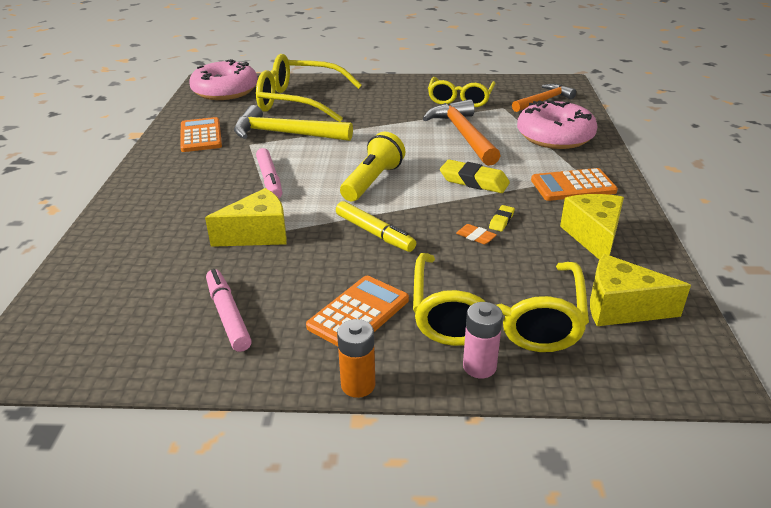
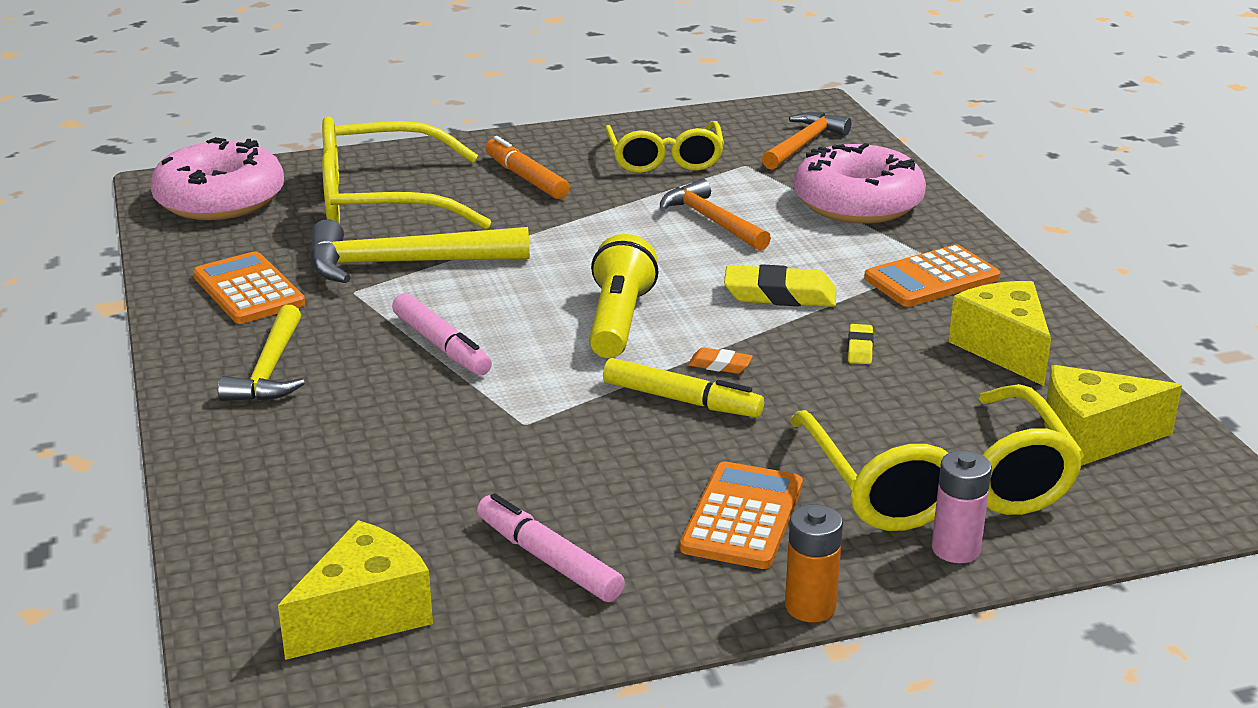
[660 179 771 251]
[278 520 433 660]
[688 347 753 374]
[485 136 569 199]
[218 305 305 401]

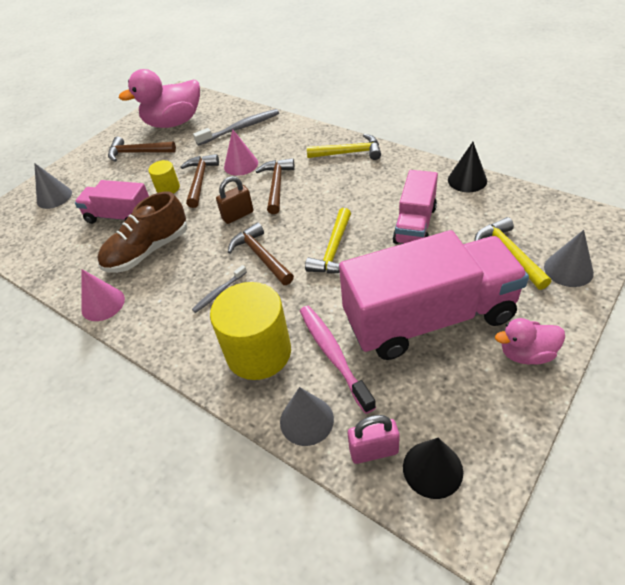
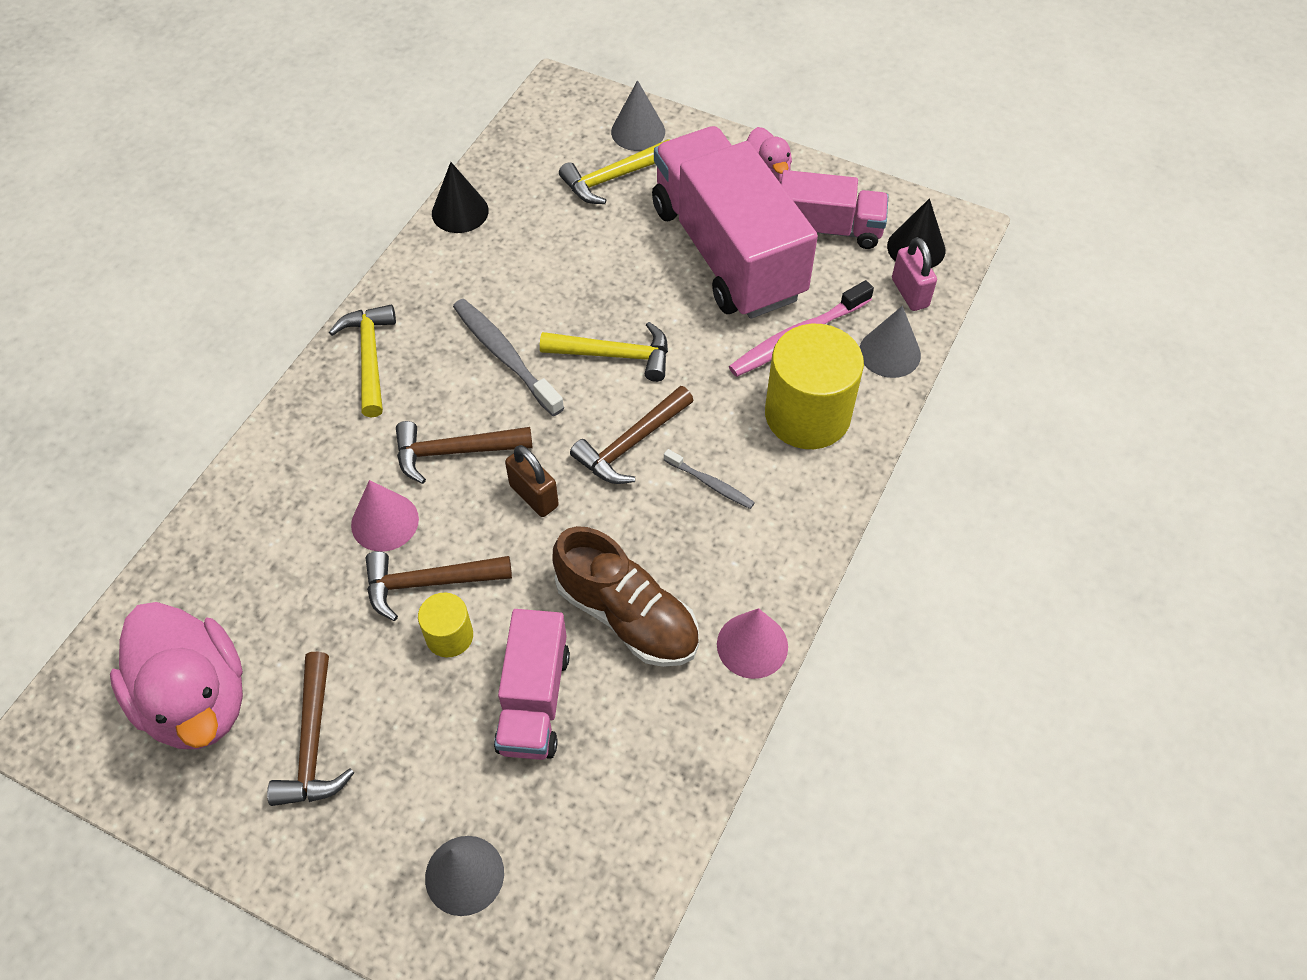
[453 299 564 416]
[781 170 888 249]

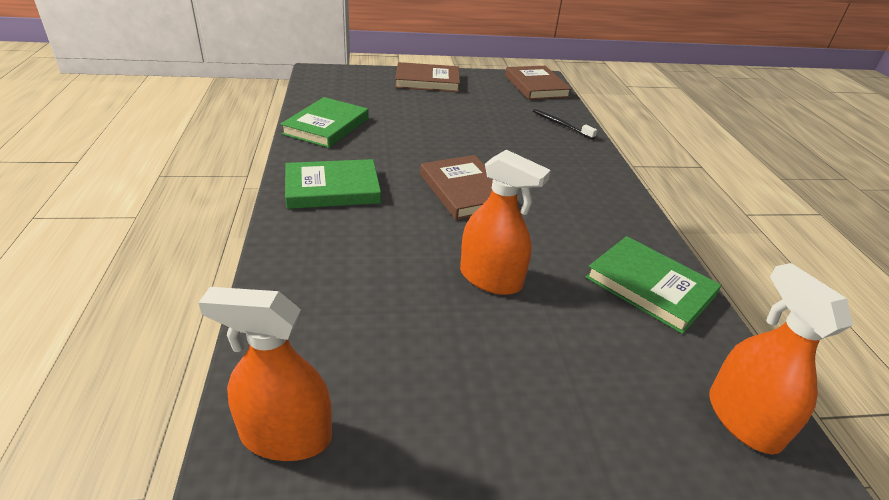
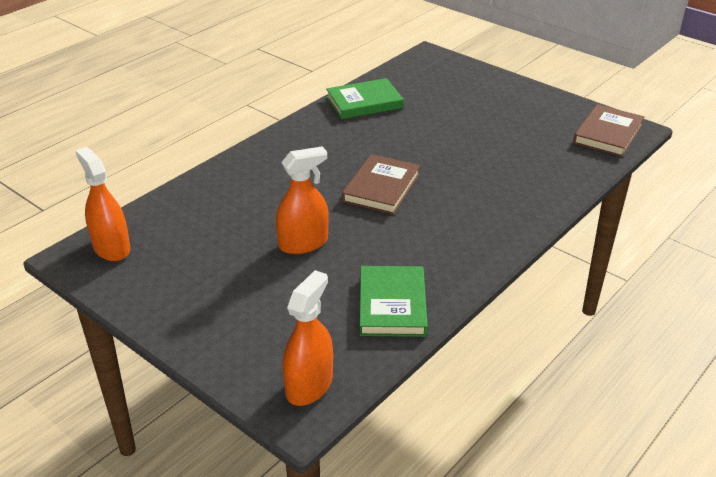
[395 62 460 92] (first image)
[533 108 597 140] (first image)
[276 147 329 254]
[285 159 381 209] (first image)

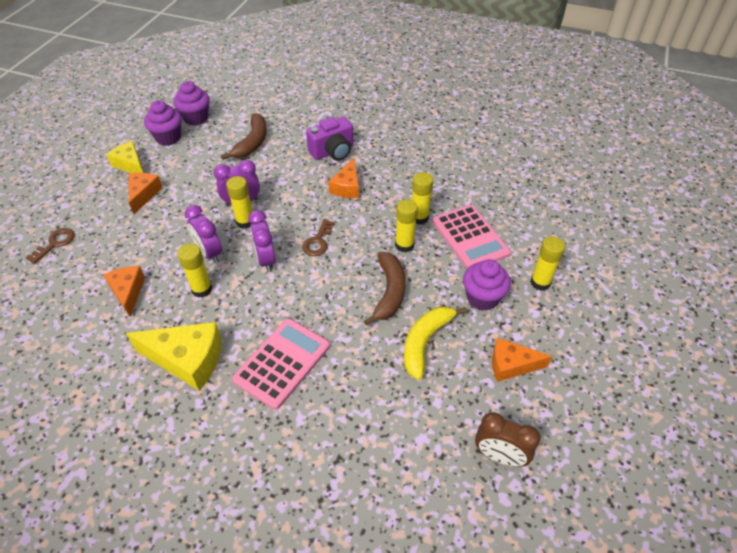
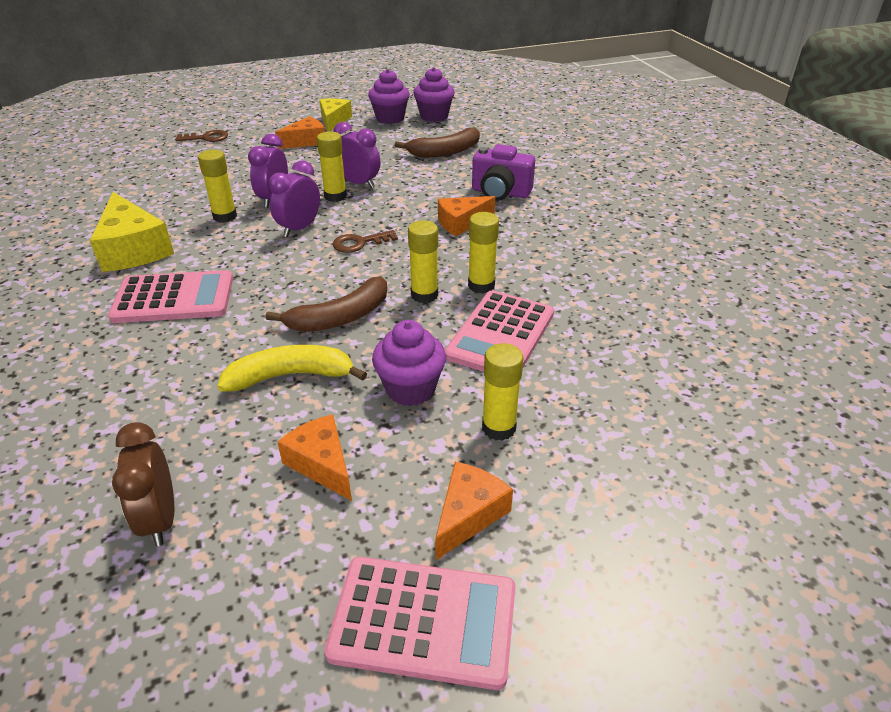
[435 462 513 560]
[324 557 516 690]

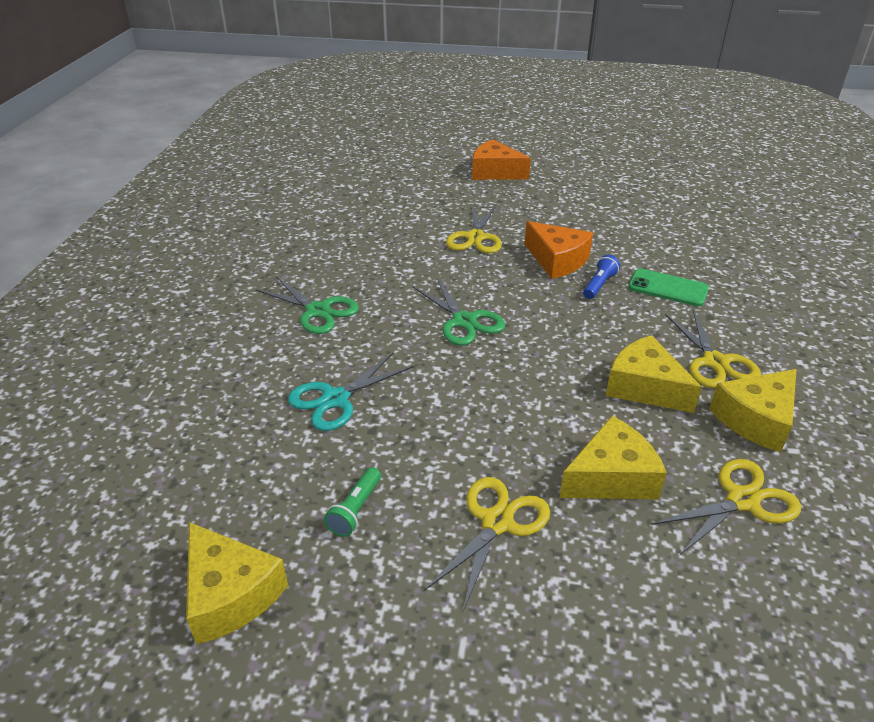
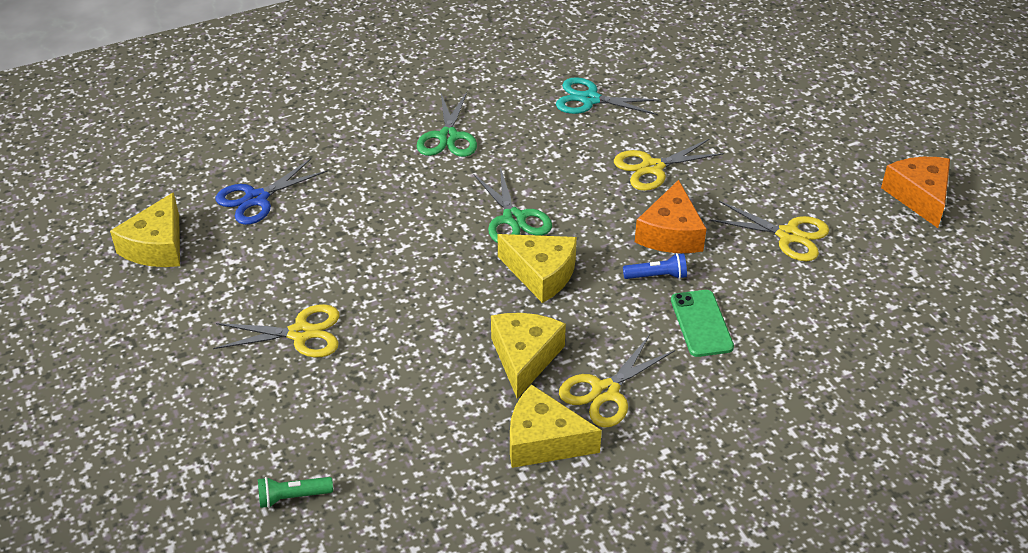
[881 157 950 228]
[473 167 552 243]
[556 77 662 115]
[498 234 577 303]
[709 201 829 261]
[258 477 333 508]
[215 159 328 225]

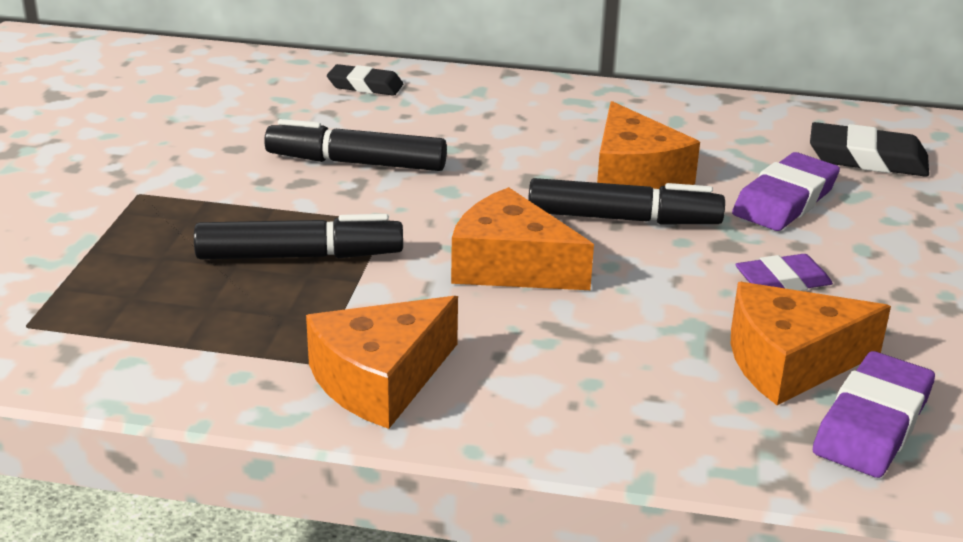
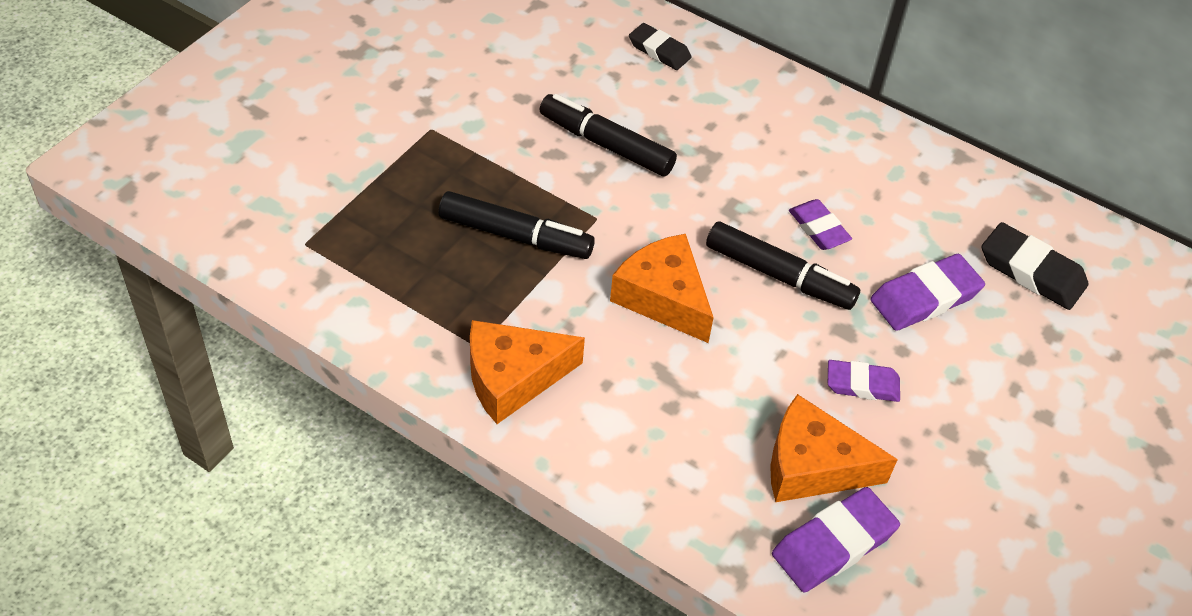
[789 199 852 250]

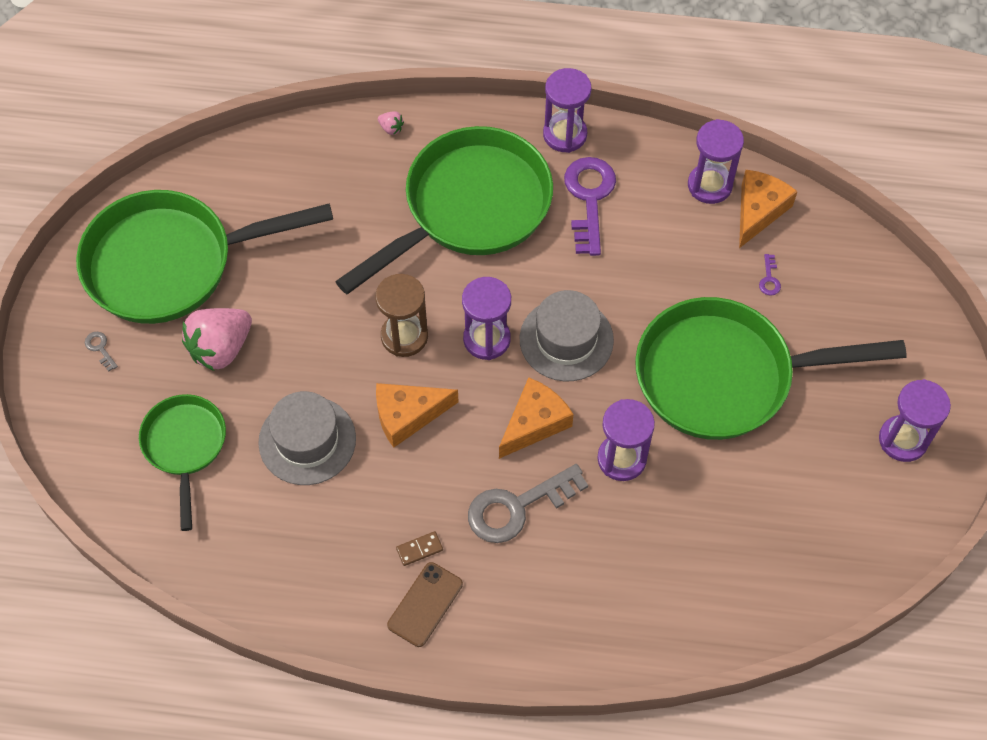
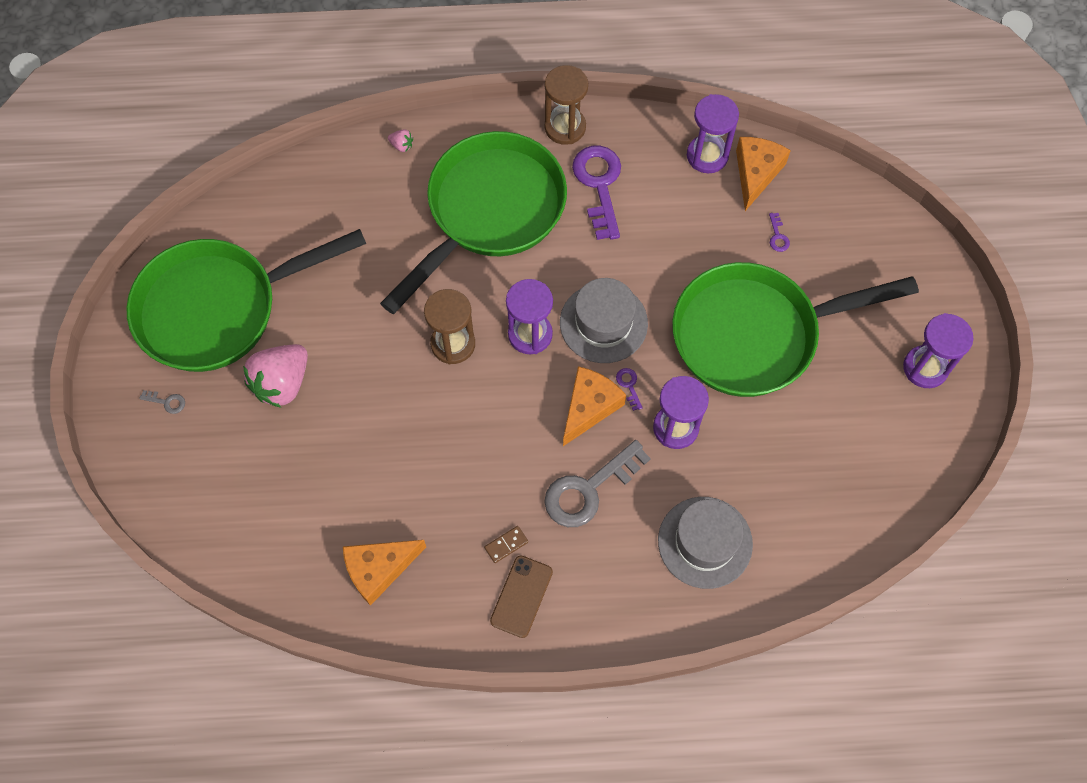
[545 65 588 145]
[139 390 185 414]
[343 540 426 606]
[658 497 753 589]
[139 394 226 531] (first image)
[616 368 643 411]

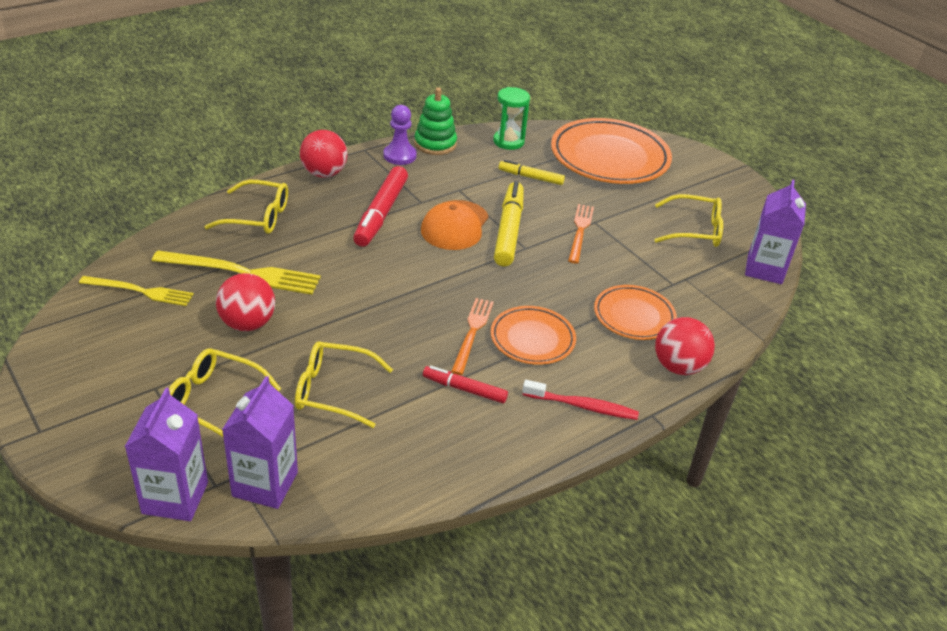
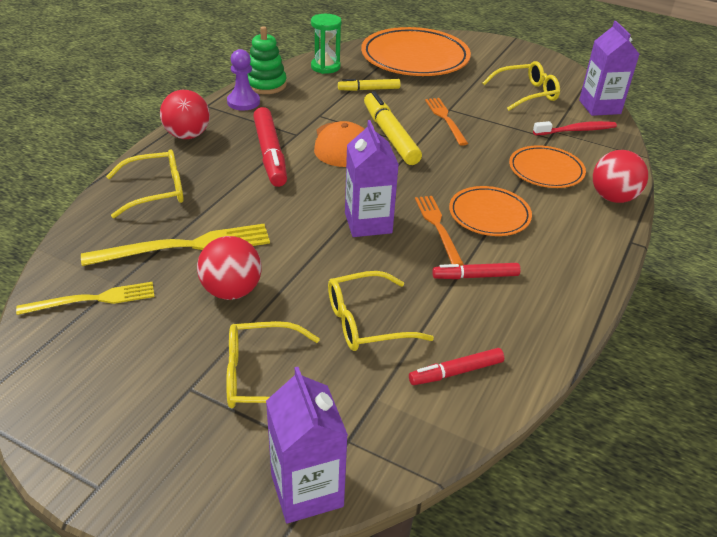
[345 120 399 237]
[533 121 617 135]
[409 348 504 385]

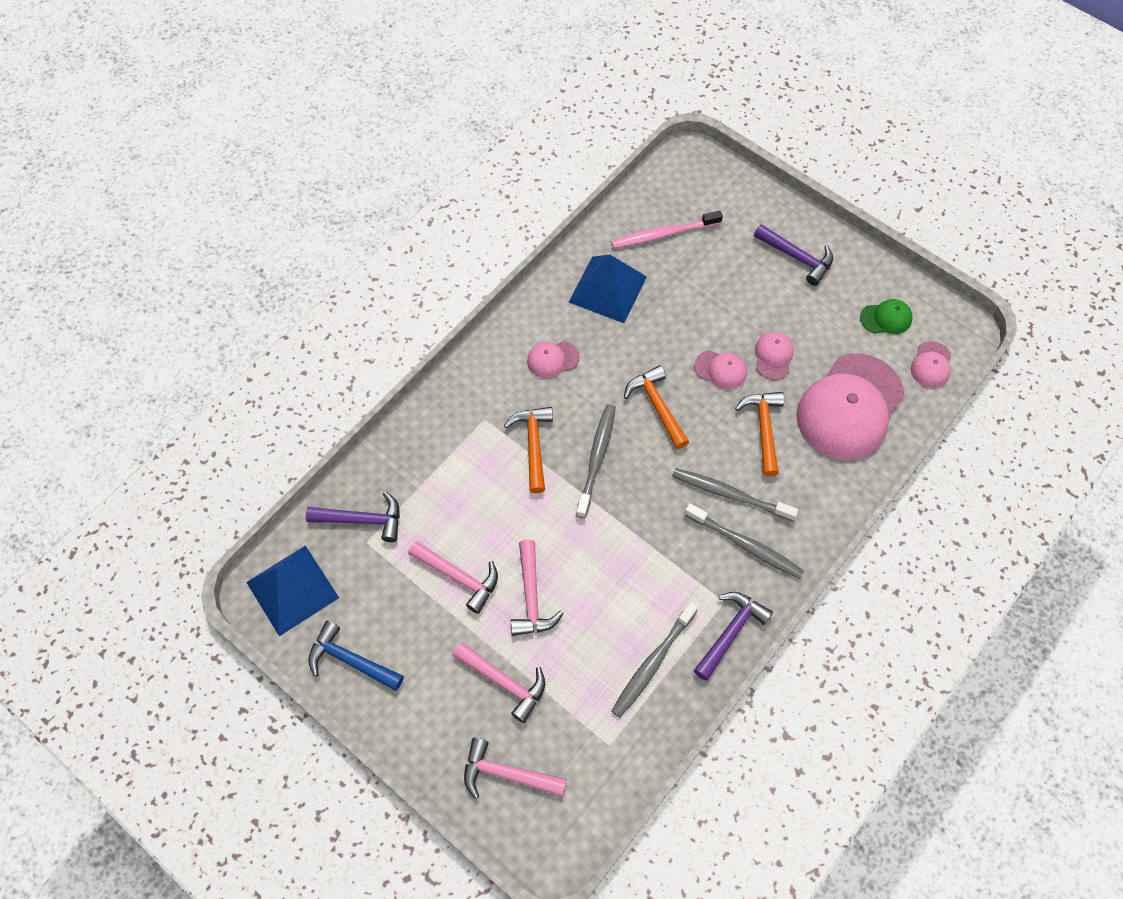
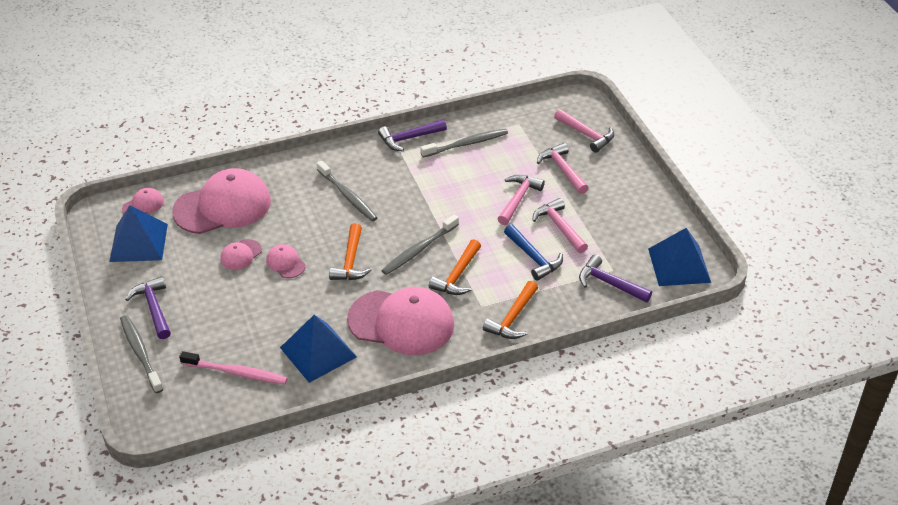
[109 205 168 262]
[347 287 454 355]
[483 281 538 339]
[120 315 163 393]
[504 224 563 281]

